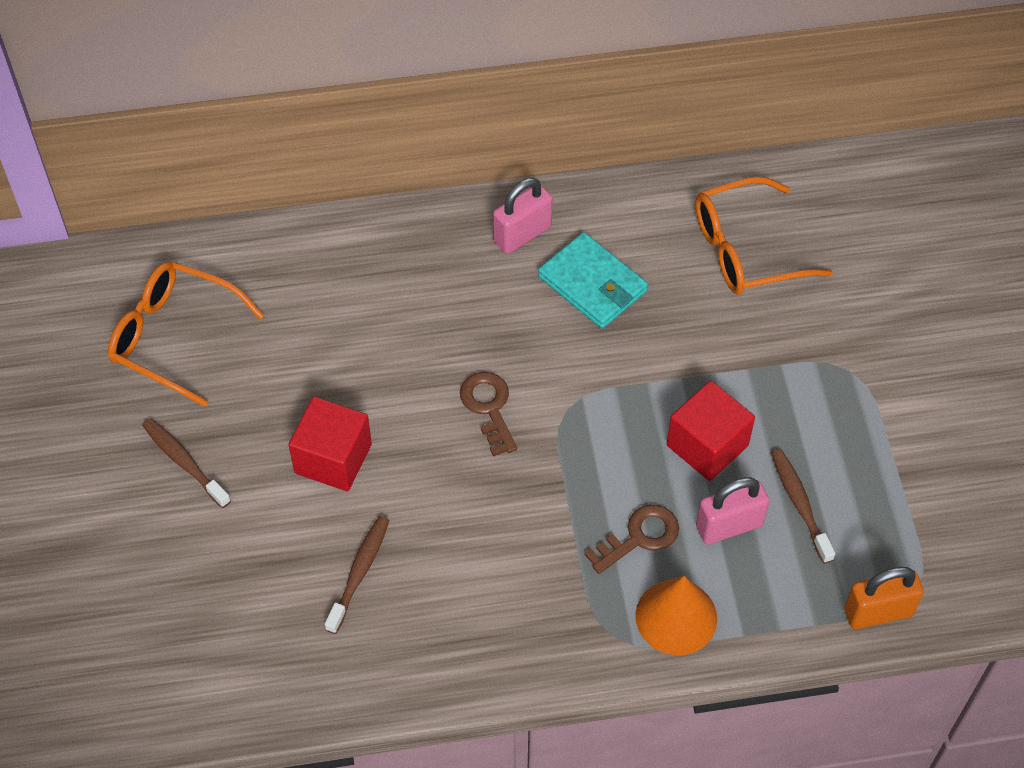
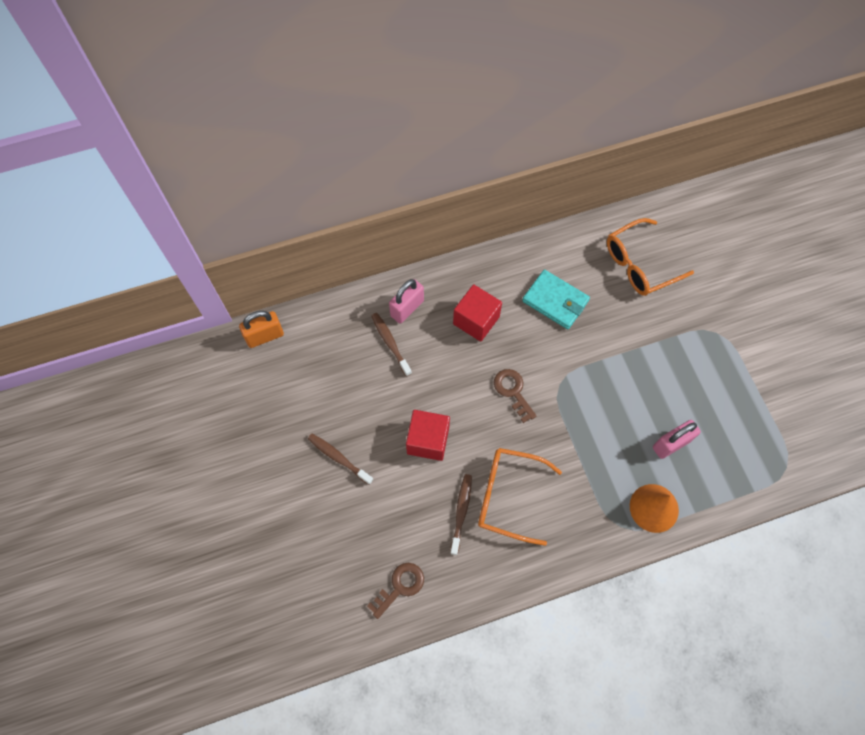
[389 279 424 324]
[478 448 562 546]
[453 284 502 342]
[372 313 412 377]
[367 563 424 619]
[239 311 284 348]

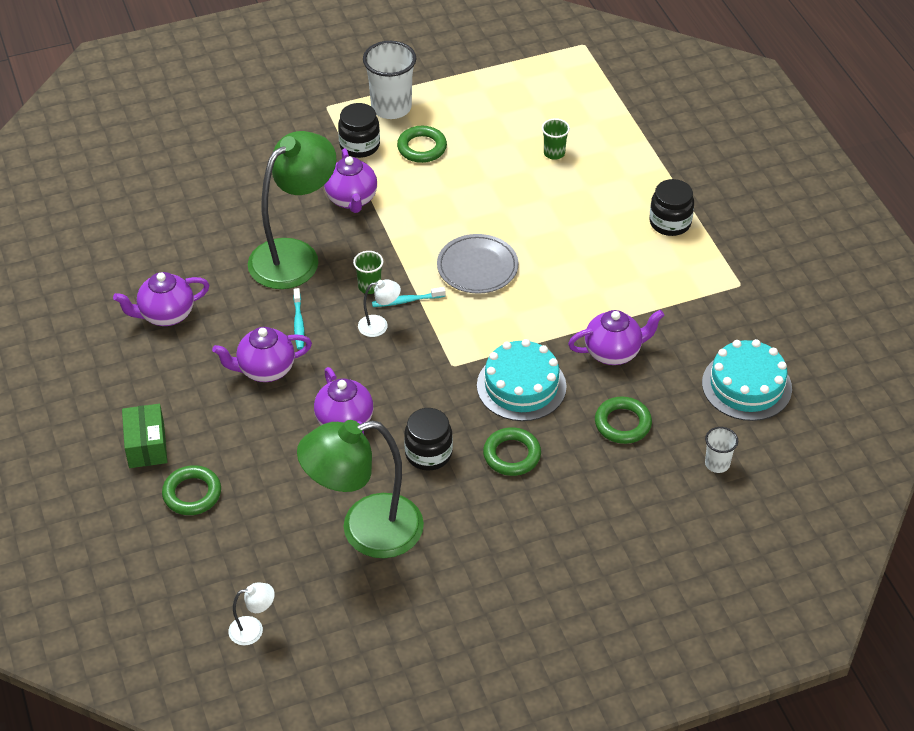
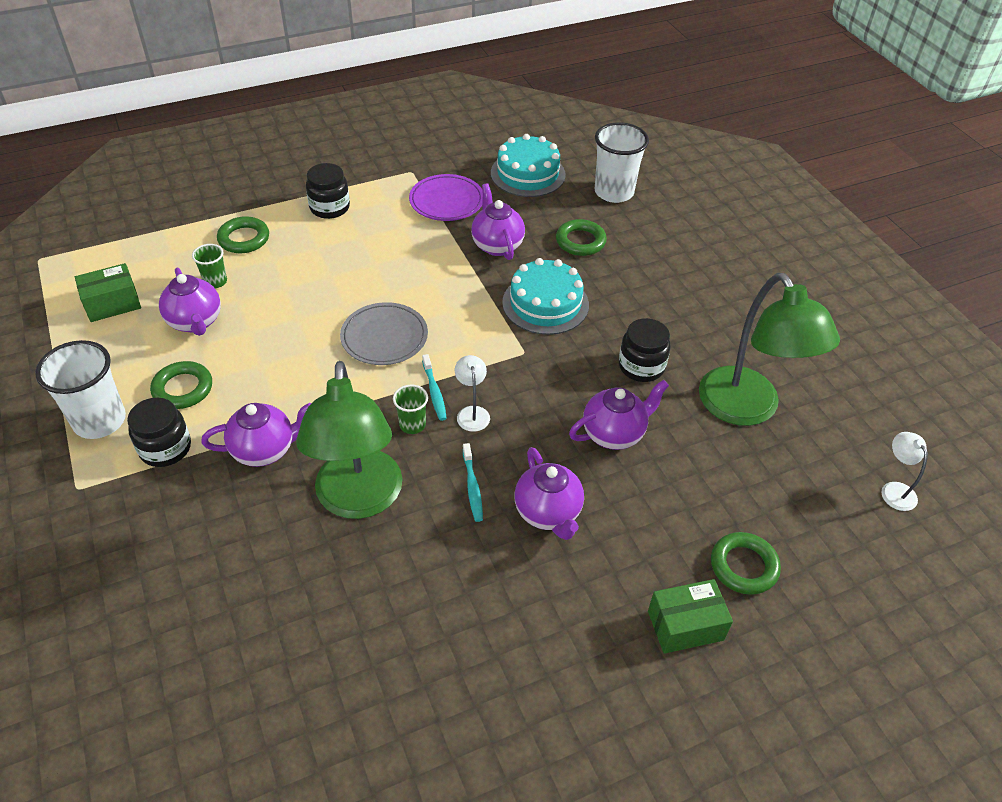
[296 361 402 519]
[159 267 221 336]
[463 443 483 522]
[217 216 269 253]
[595 122 649 203]
[409 174 483 221]
[75 263 141 322]

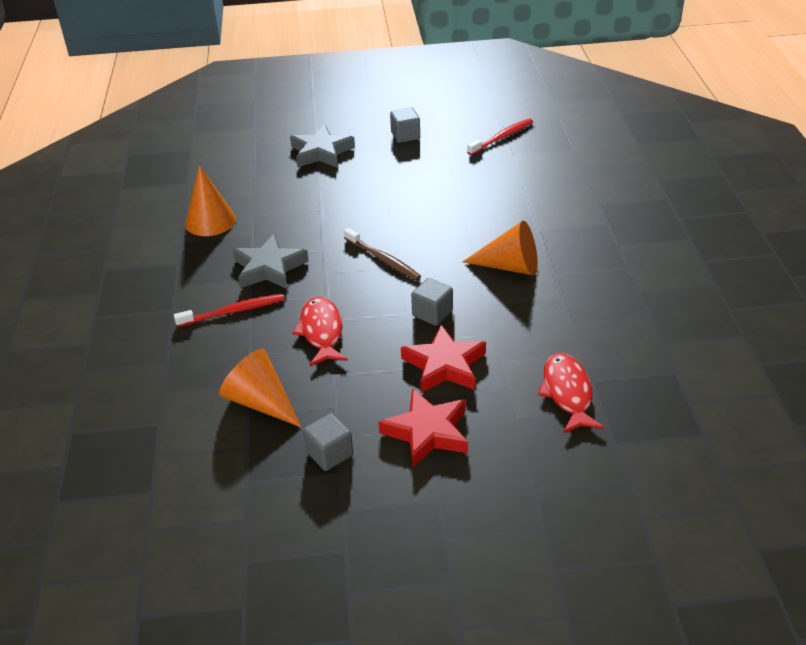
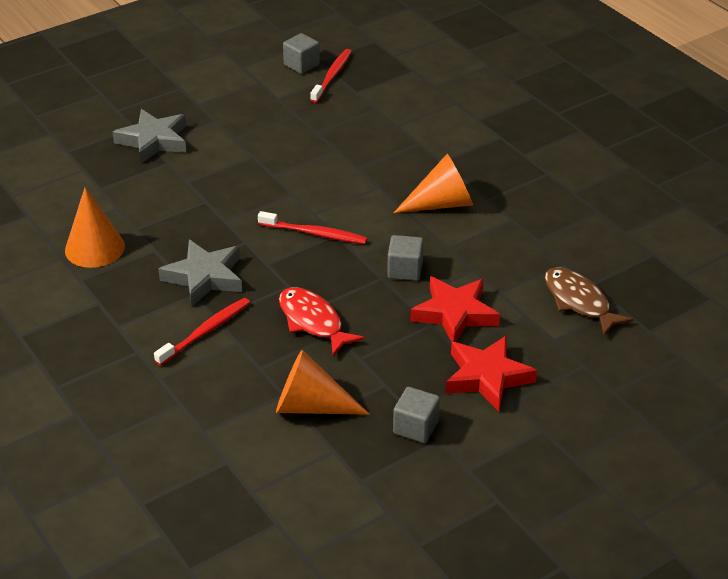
[283 33 320 74]
[258 211 367 244]
[545 267 634 336]

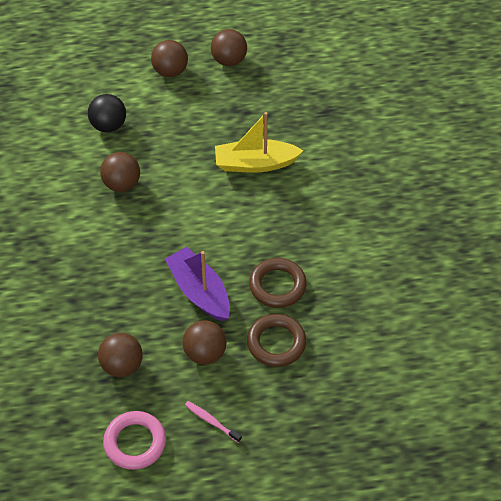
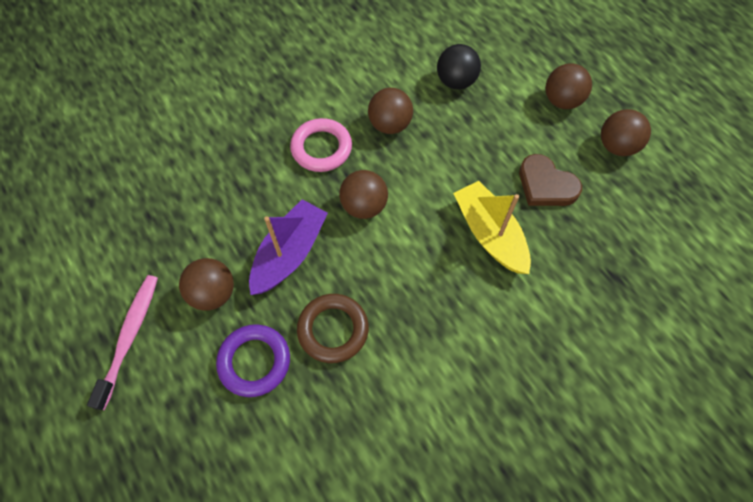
[216 324 290 397]
[339 170 388 219]
[87 275 158 410]
[290 118 352 172]
[519 154 582 206]

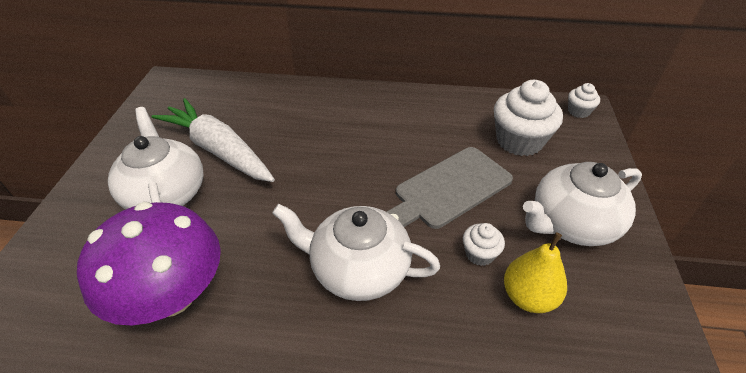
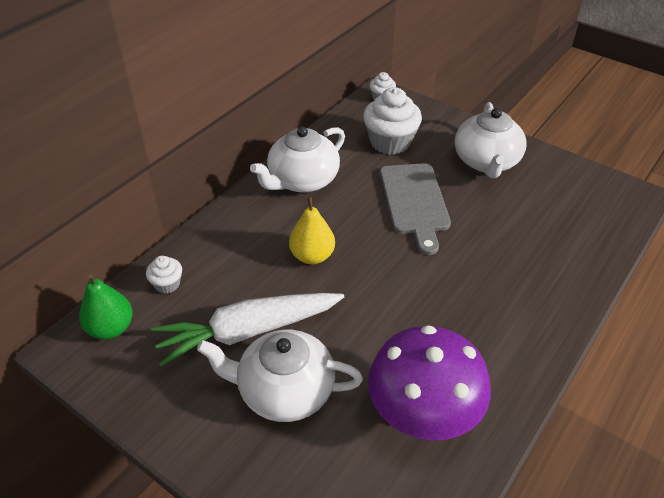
[250 126 345 193]
[146 256 182 294]
[289 197 335 264]
[79 274 133 339]

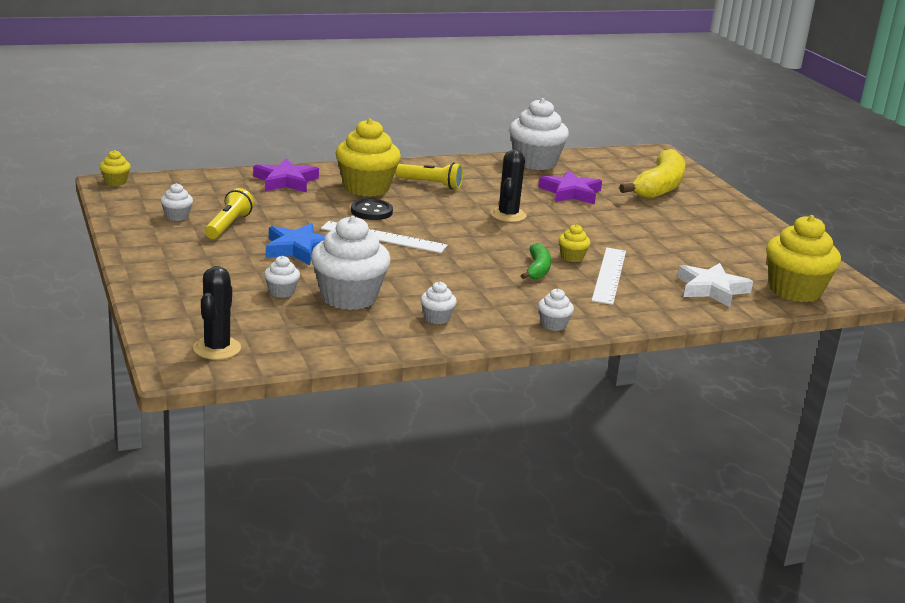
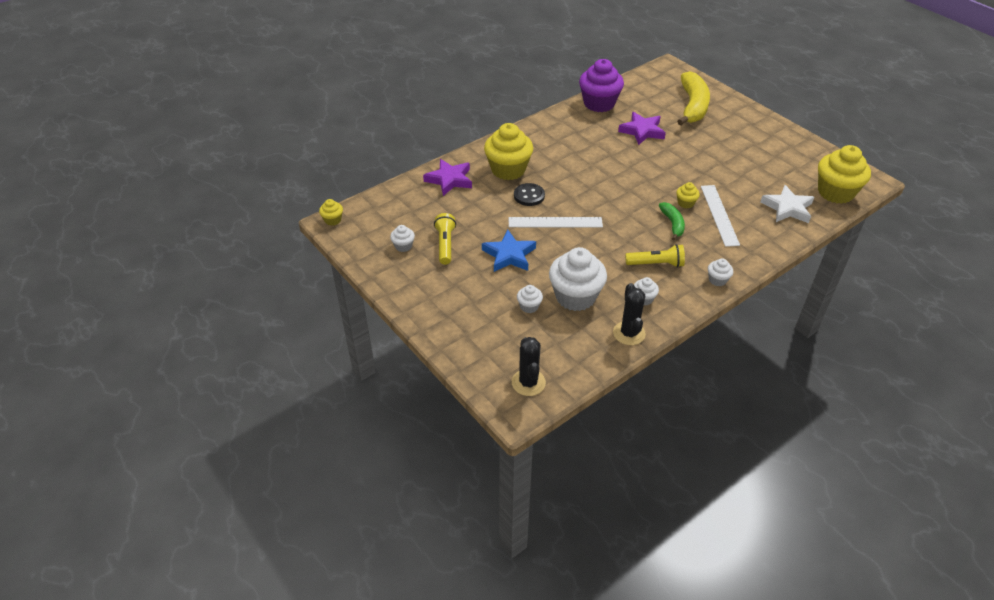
[579 59 624 112]
[613 283 646 345]
[625 244 685 268]

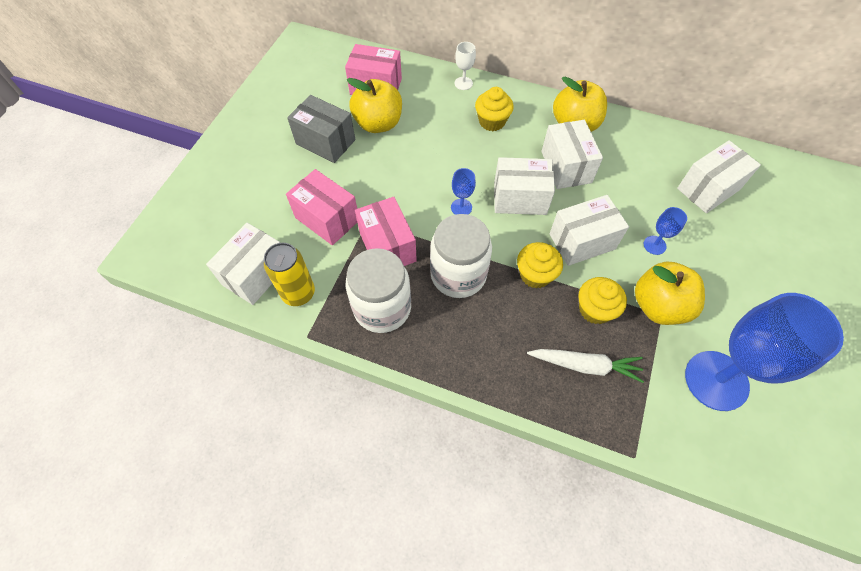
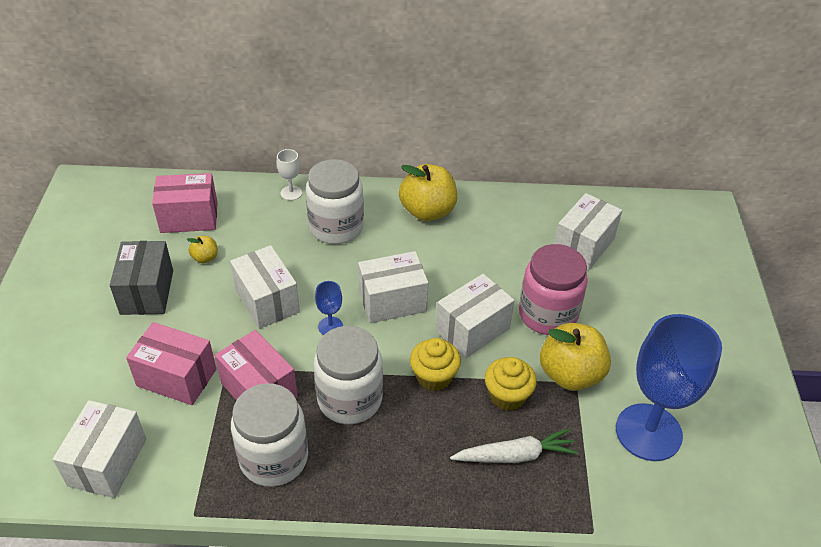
[187 236 218 263]
[306 159 364 244]
[110 241 173 315]
[230 245 300 329]
[519 244 588 335]
[264 243 315 306] (first image)

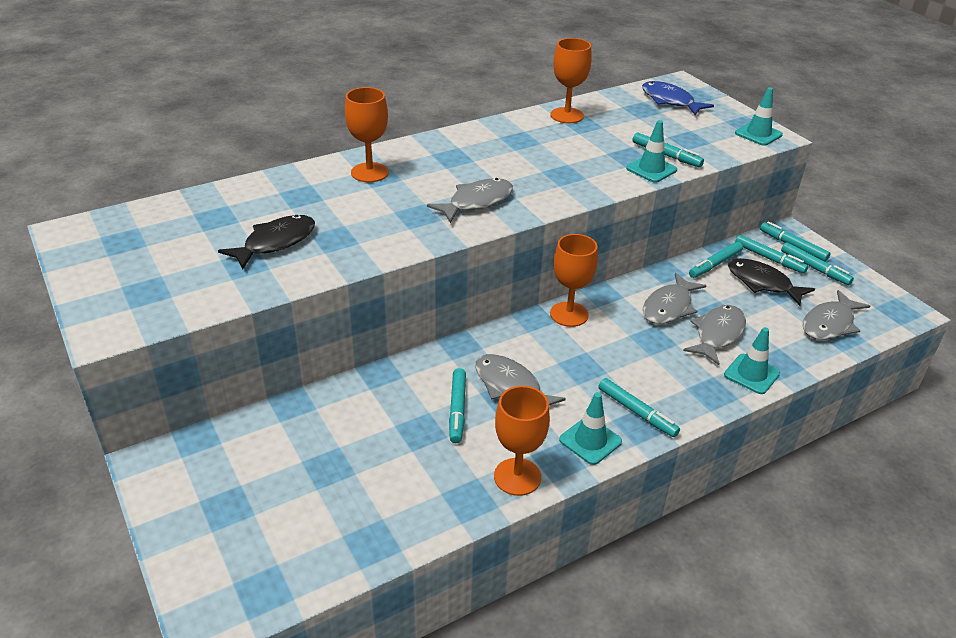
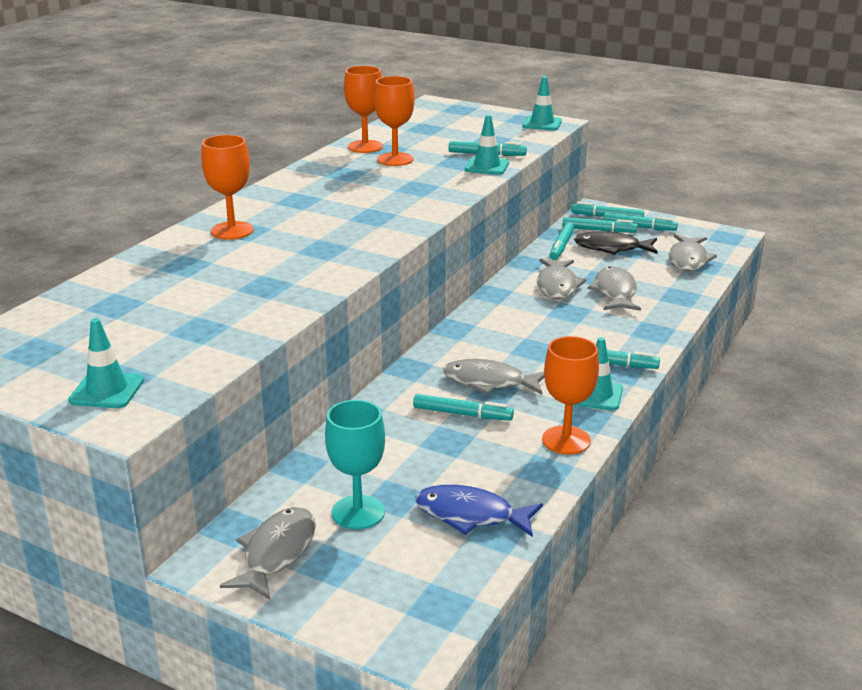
[415 485 543 537]
[220 507 316 600]
[218 215 315 269] (first image)
[374 76 415 166]
[68 318 144 408]
[413 394 514 421]
[325 400 385 530]

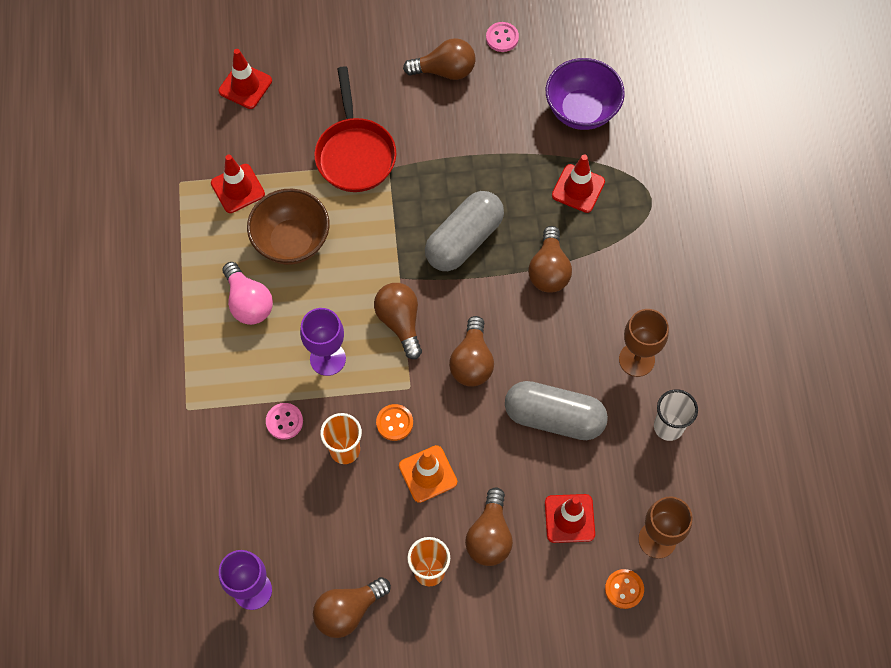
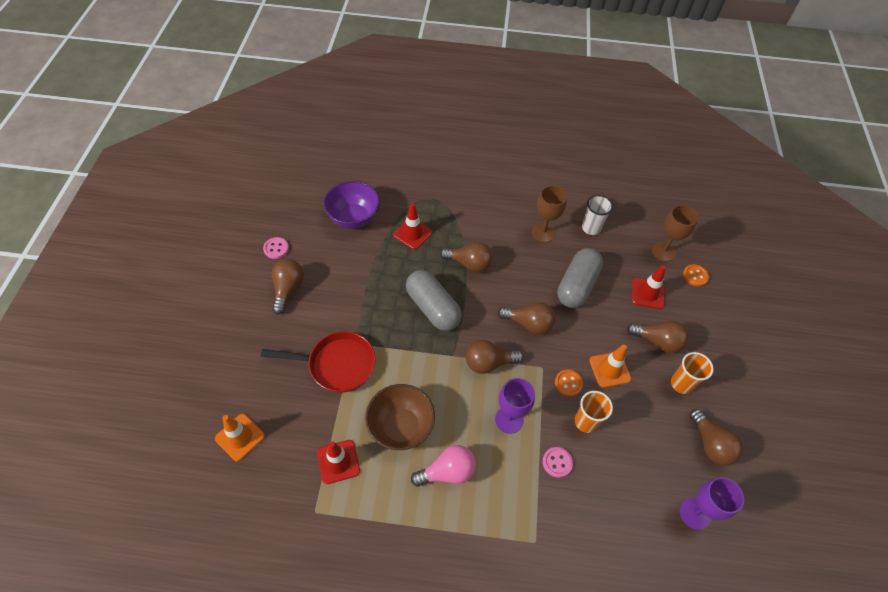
[215 414 265 461]

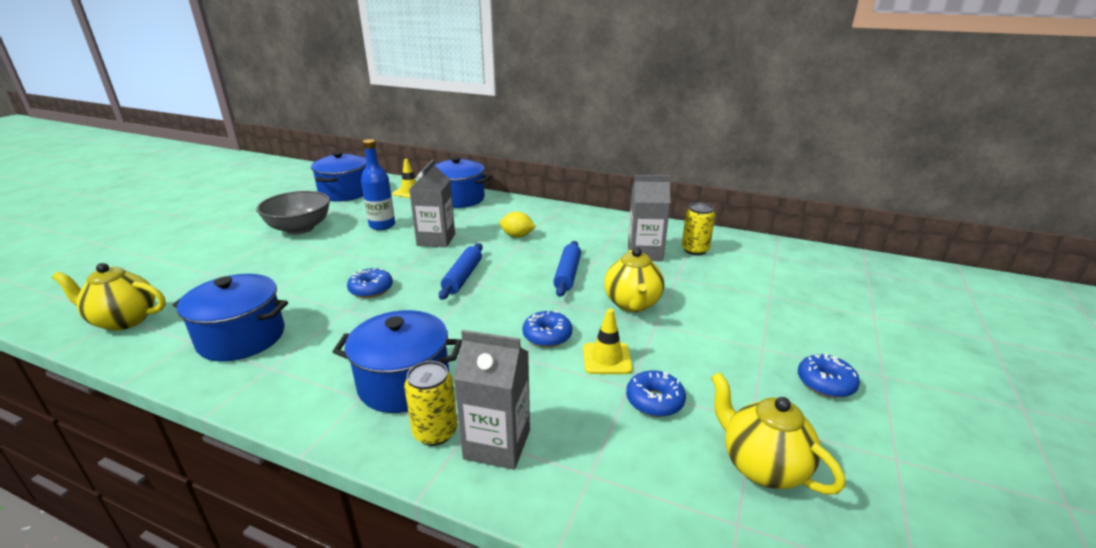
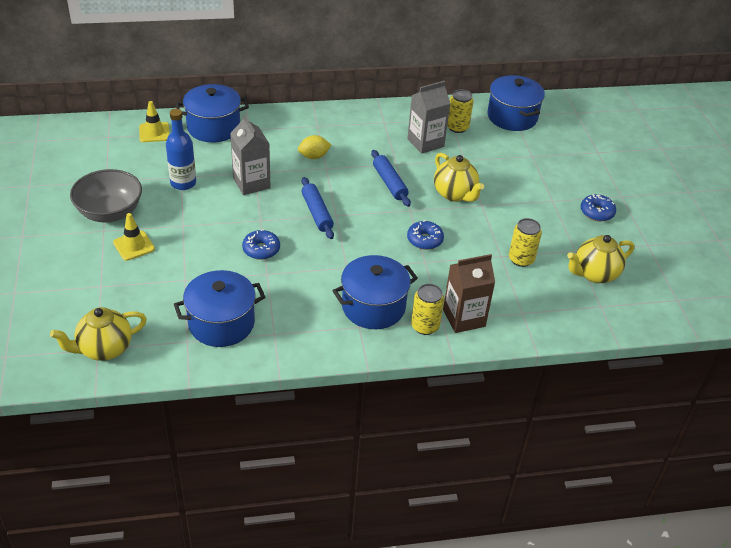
[488 75 545 131]
[113 213 155 261]
[443 254 495 333]
[509 218 542 267]
[567 235 634 283]

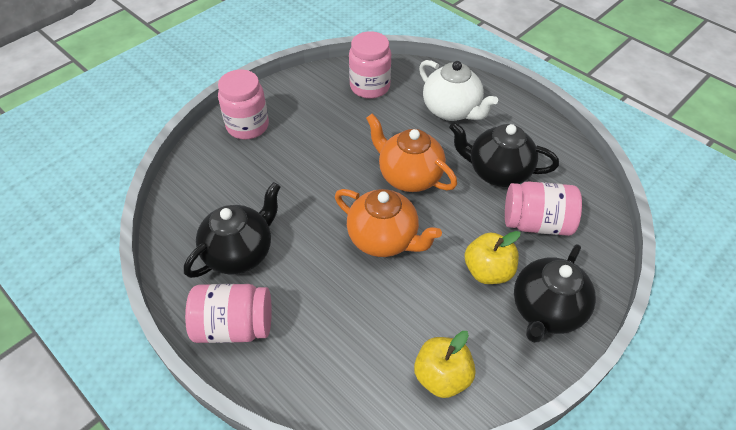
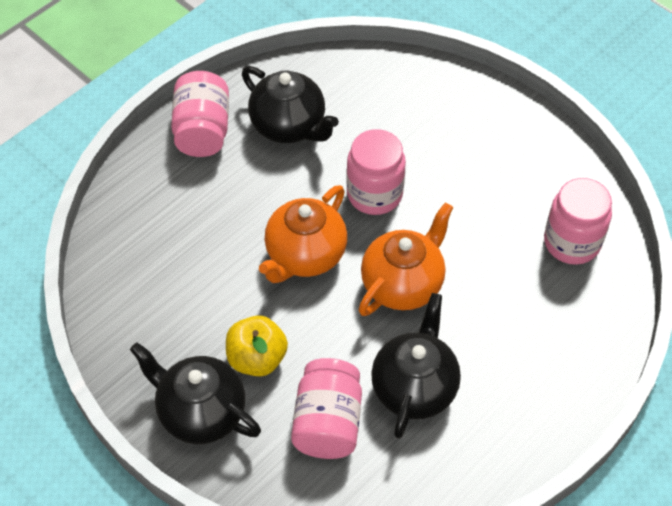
[419 60 498 121] (first image)
[346 129 406 215]
[414 331 476 398] (first image)

